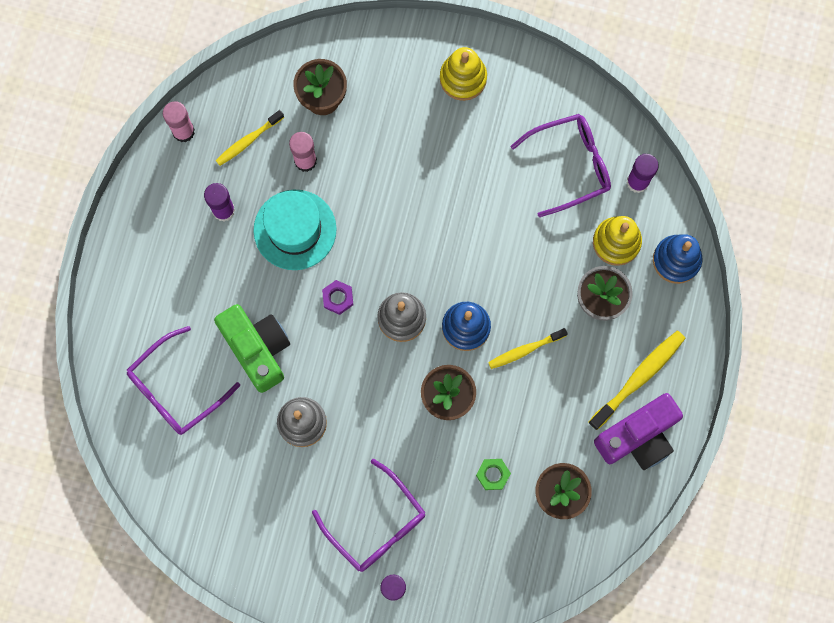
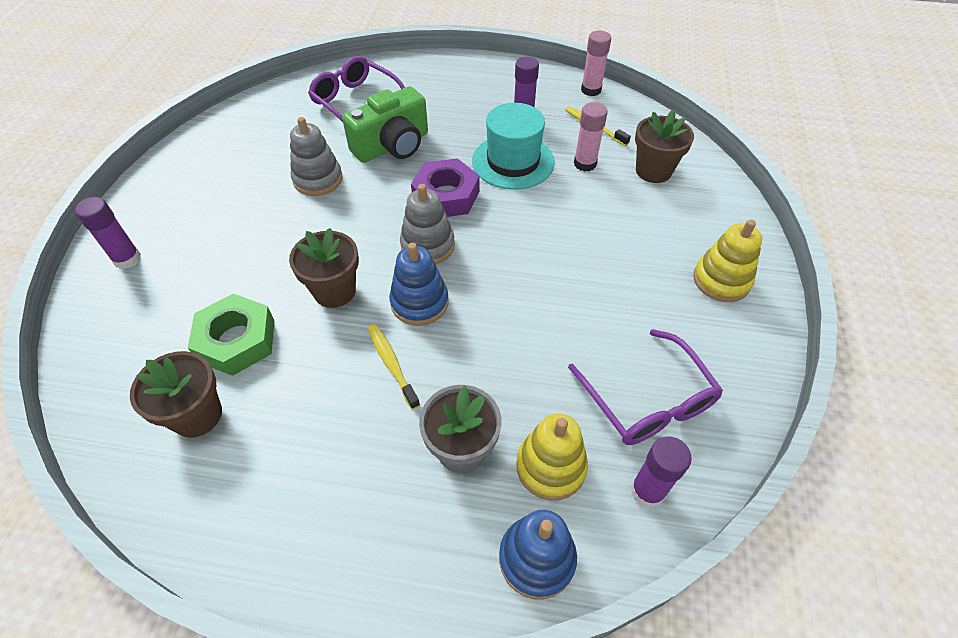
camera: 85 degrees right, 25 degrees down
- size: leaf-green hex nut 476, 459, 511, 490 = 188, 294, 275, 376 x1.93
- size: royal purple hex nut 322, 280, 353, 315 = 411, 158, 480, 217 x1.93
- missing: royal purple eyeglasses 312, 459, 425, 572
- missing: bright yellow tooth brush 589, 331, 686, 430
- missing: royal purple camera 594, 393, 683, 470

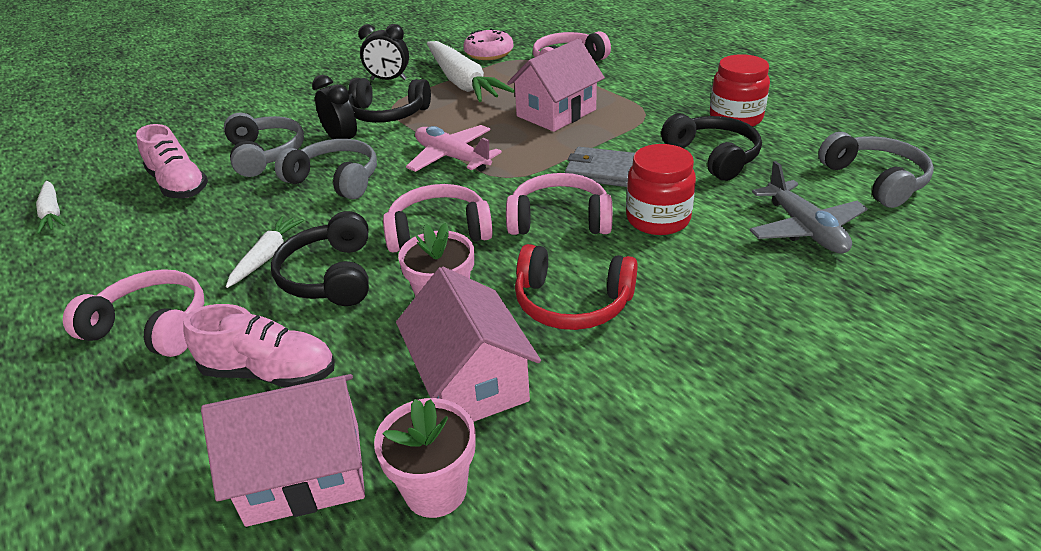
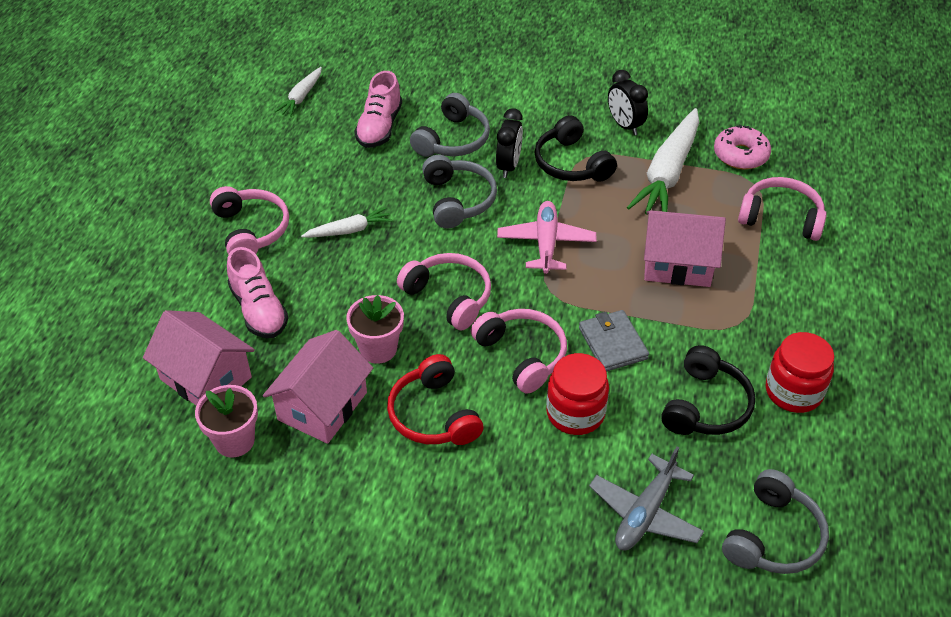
camera: 50 degrees right, 10 degrees up
- missing: ebony headphones 271, 211, 369, 306

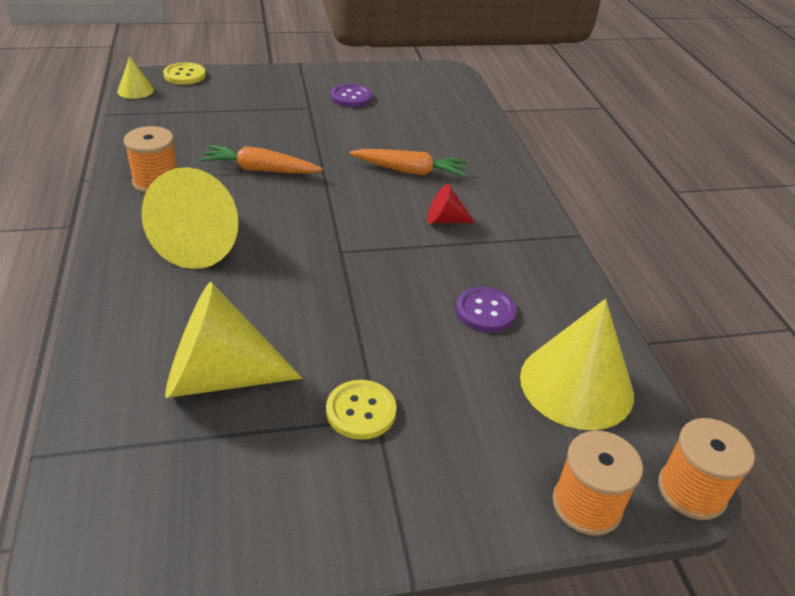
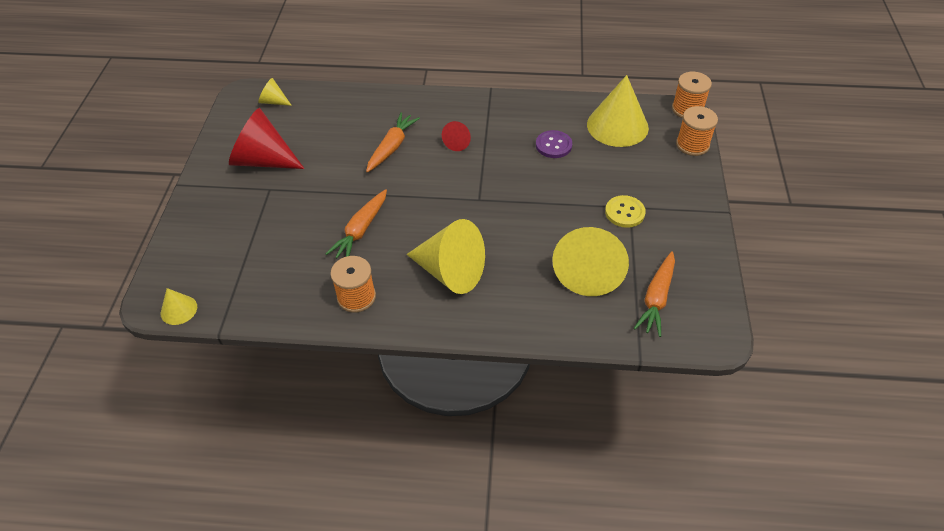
camera: 70 degrees left, 10 degrees up
- exchanged: royal purple sewing button 331, 84, 372, 107 to crimson cone shape 229, 108, 305, 169
- appeared: bright yellow cone shape 258, 78, 292, 106
- appeared: orange toy carrot 634, 251, 675, 337
- missing: bright yellow sewing button 163, 62, 206, 85

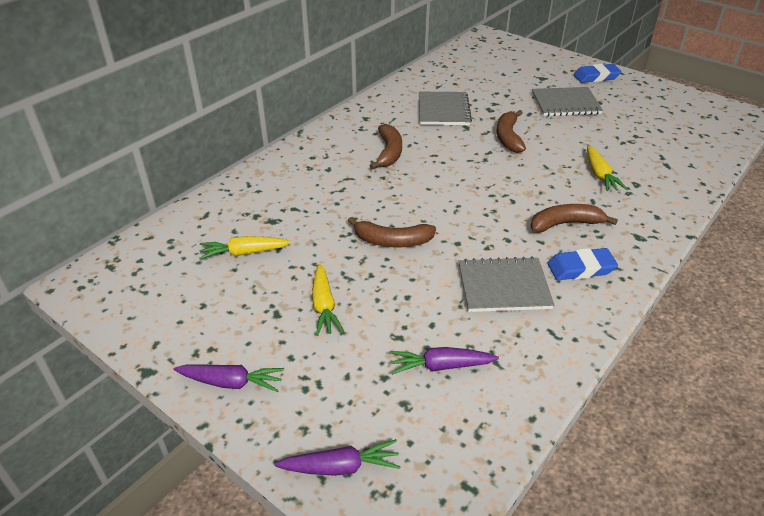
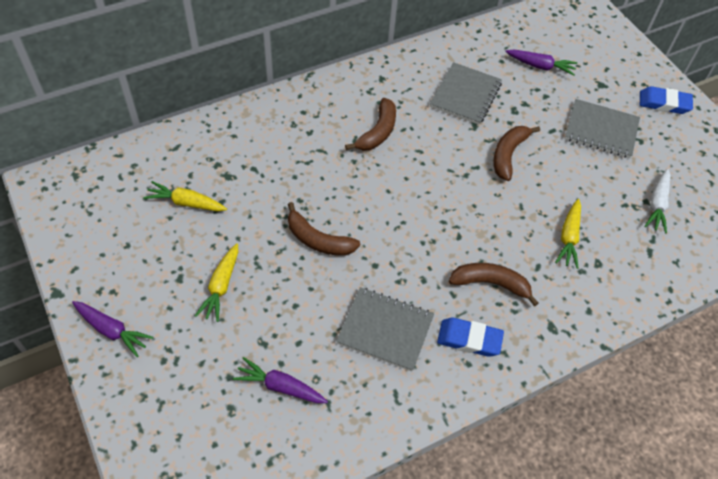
camera: 20 degrees right, 15 degrees up
- relocated: royal purple toy carrot 274, 439, 401, 476 to 505, 49, 577, 76
- appeared: snow-white toy carrot 645, 169, 671, 234

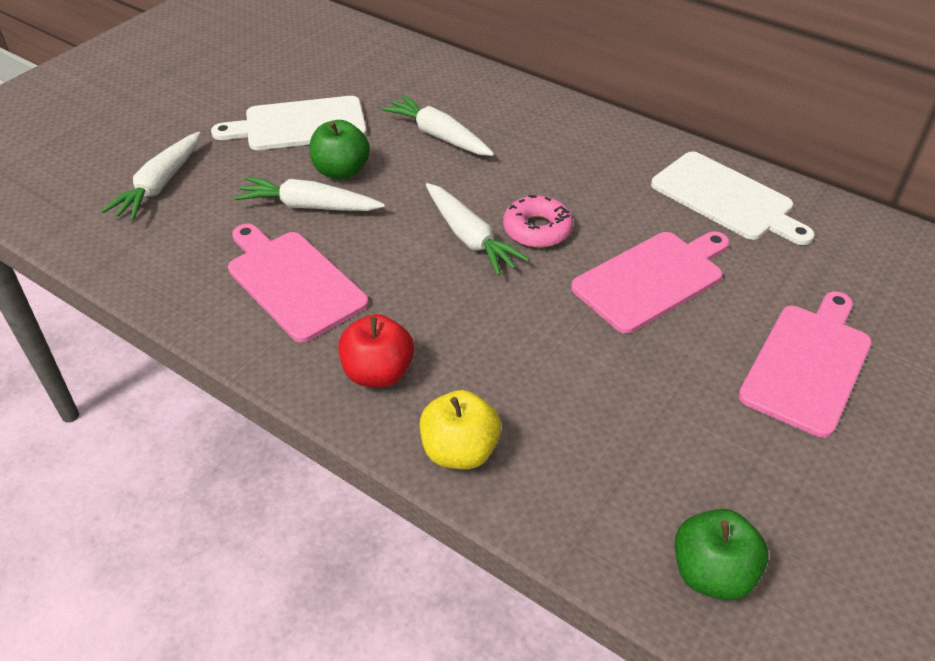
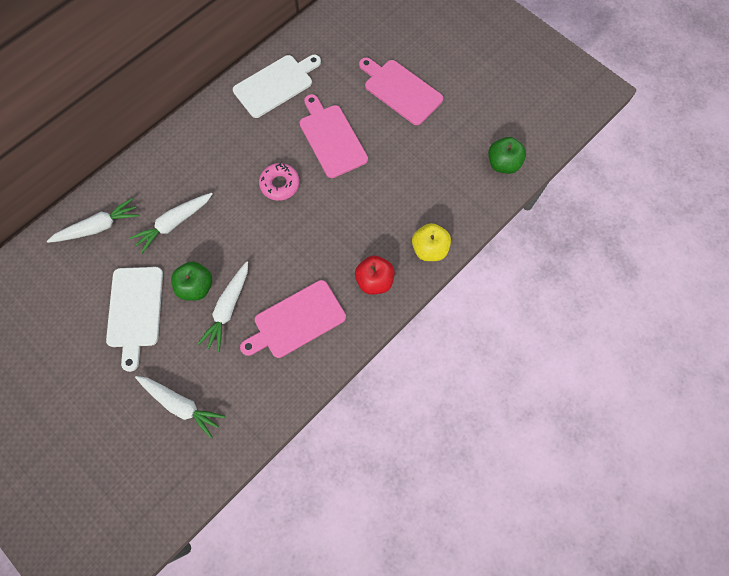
camera: 80 degrees left, 25 degrees up
- relocated: snow-white toy carrot 426, 183, 530, 276 to 47, 198, 139, 243

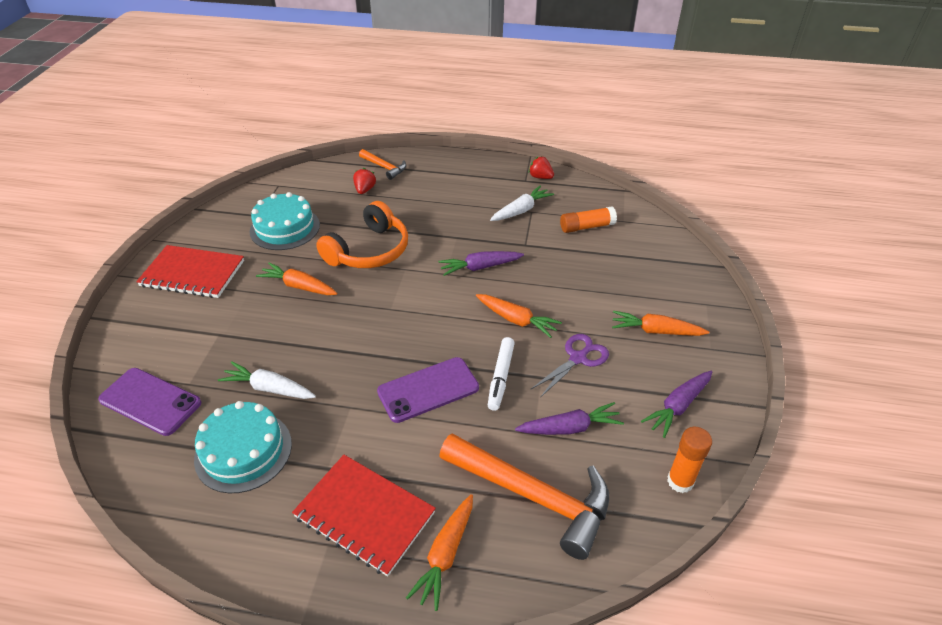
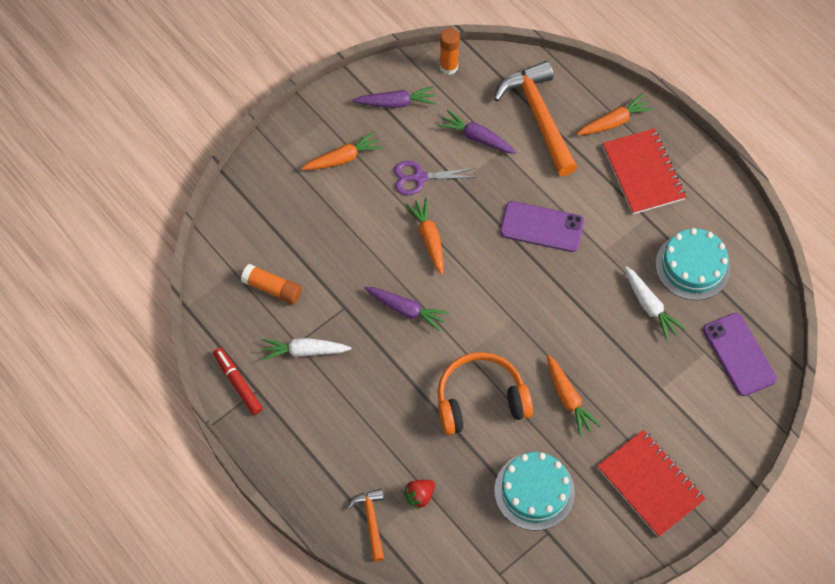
camera: 140 degrees left, 20 degrees up
- exchanged: crimson strawberry 529, 156, 554, 179 to crimson felt pen 213, 348, 263, 415
- spun: orange toy carrot 612, 311, 709, 336 = 301, 132, 383, 170 75 degrees counterclockwise
- missing: snow-white felt pen 488, 337, 515, 411

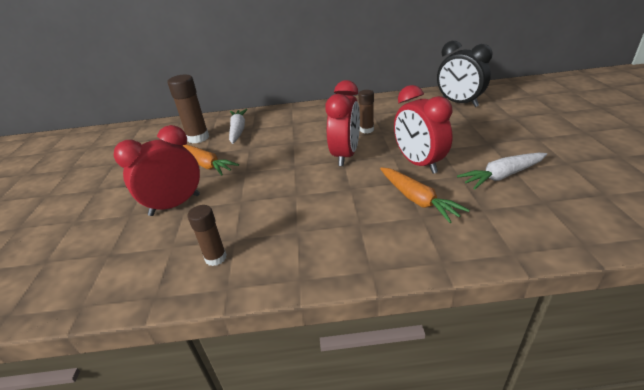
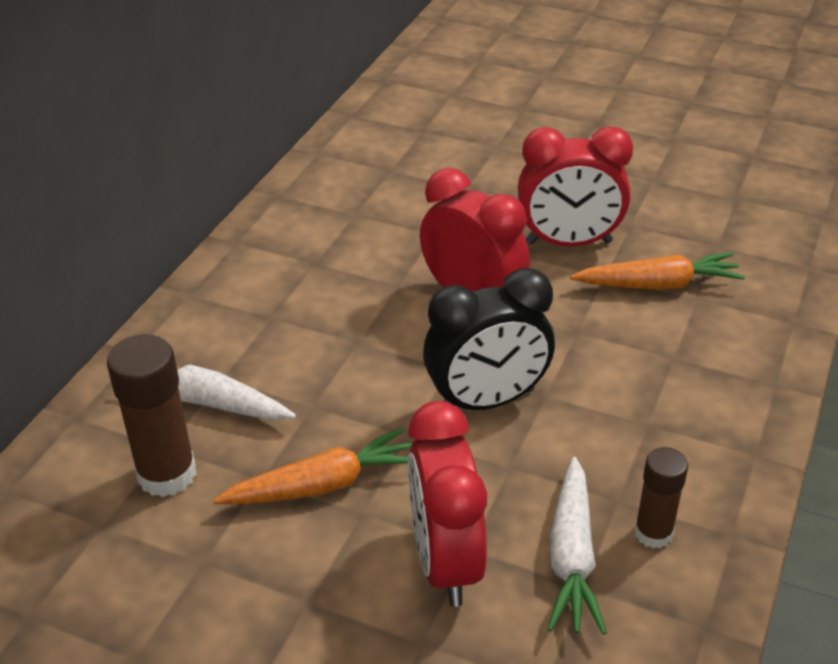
camera: 65 degrees left, 5 degrees up
- relocated: ebony clock 437, 41, 493, 107 to 423, 268, 555, 410
- relocated: snow-white toy carrot 457, 153, 547, 189 to 547, 457, 607, 635
- missing: russet glue stick 359, 90, 374, 133

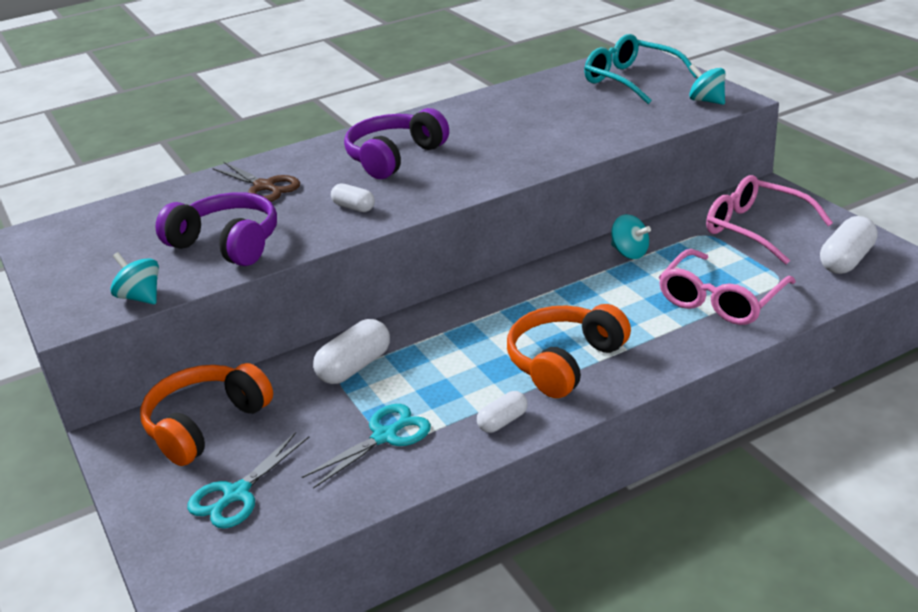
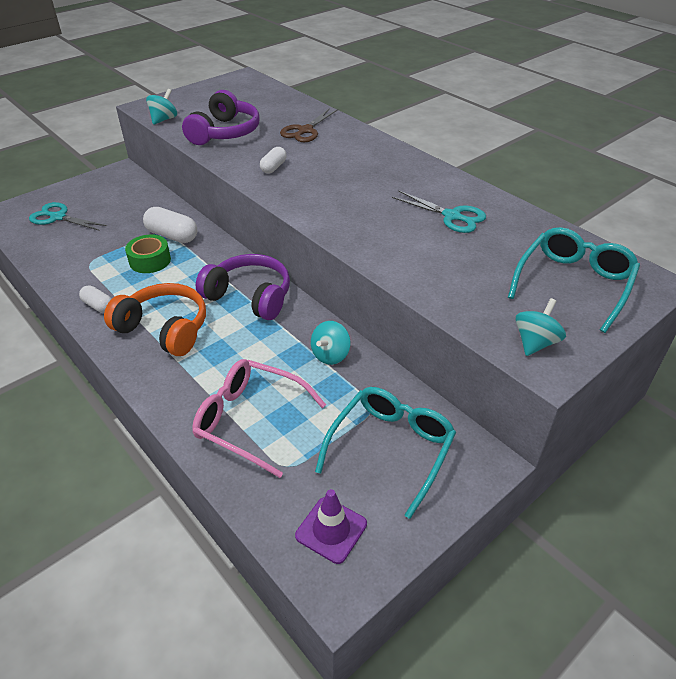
camera: 75 degrees right, 10 degrees up
- appeared: leaf-green tape 125, 234, 171, 273
- relocated: royal purple headphones 344, 108, 449, 179 to 196, 254, 290, 320
- exchanged: snow-white pill 820, 216, 878, 274 to royal purple safety cone 295, 489, 367, 564
- colour: rose-pink eyeglasses 706, 175, 833, 265 to aqua eyeglasses 315, 387, 456, 519
- relocated: aqua shears 302, 404, 431, 489 to 392, 191, 486, 233
- missing: orange headphones 140, 363, 273, 466

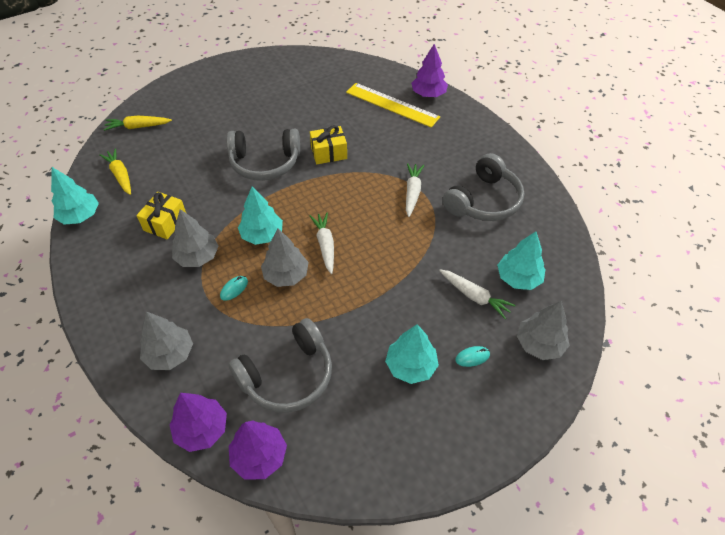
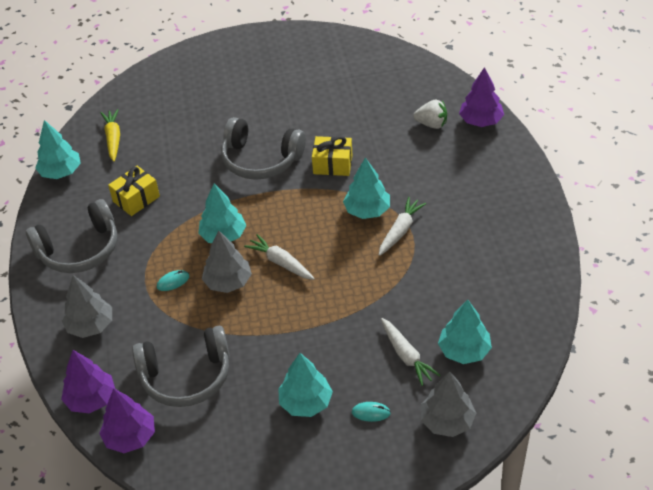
camera: 25 degrees right, 5 degrees down
- relocated: ash-grey headphones 443, 153, 524, 221 to 26, 199, 117, 273
- spun: snow-white toy carrot 310, 212, 334, 274 = 244, 234, 315, 280 60 degrees counterclockwise
- appeared: aqua fir tree 343, 158, 390, 219
- exchanged: bright yellow ruler 346, 83, 440, 128 to snow-white strawberry 413, 100, 447, 129
- missing: bright yellow toy carrot 104, 116, 172, 131
- missing: ash-grey fir tree 172, 209, 219, 267

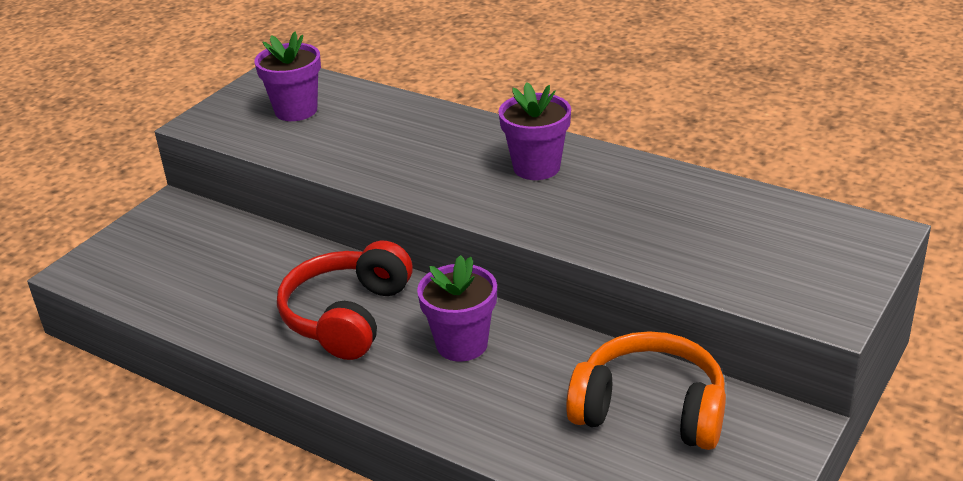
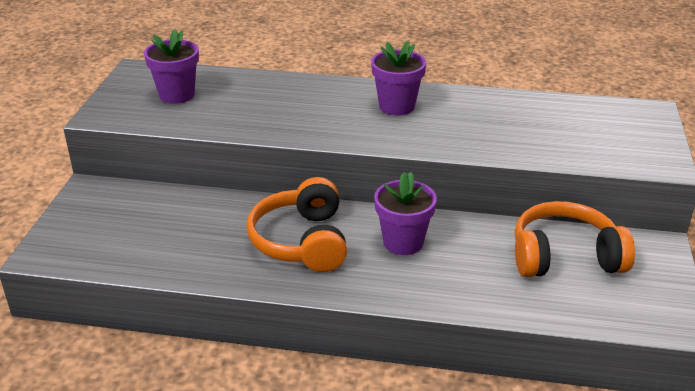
camera: 25 degrees left, 0 degrees up
- colour: crimson headphones 277, 241, 413, 360 to orange headphones 247, 177, 347, 272

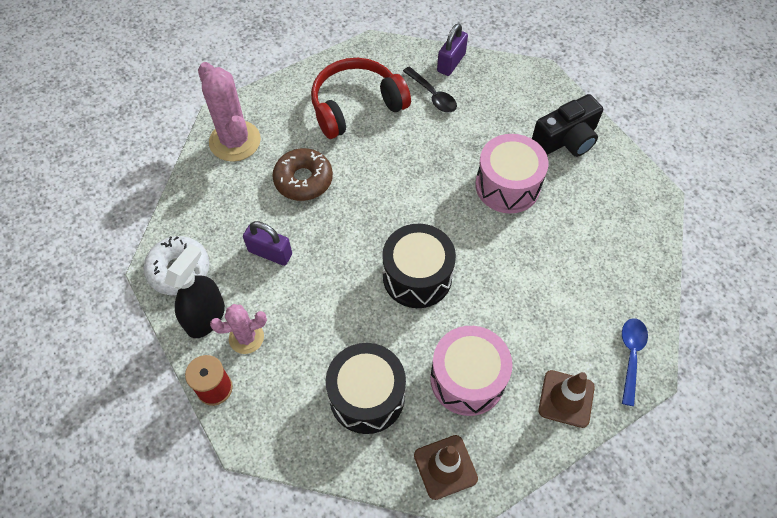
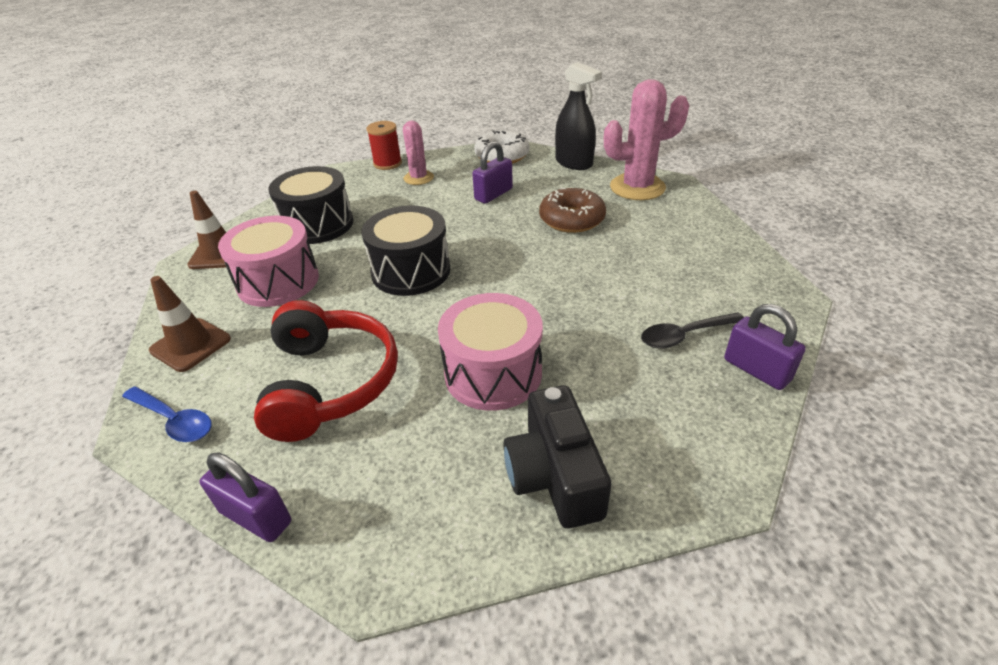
camera: 110 degrees right, 20 degrees down
- appeared: royal purple lock 200, 452, 291, 542
- relocated: crimson headphones 311, 58, 411, 139 to 254, 300, 398, 442
- relocated: ebony sprayer 164, 244, 225, 338 to 555, 62, 602, 170

